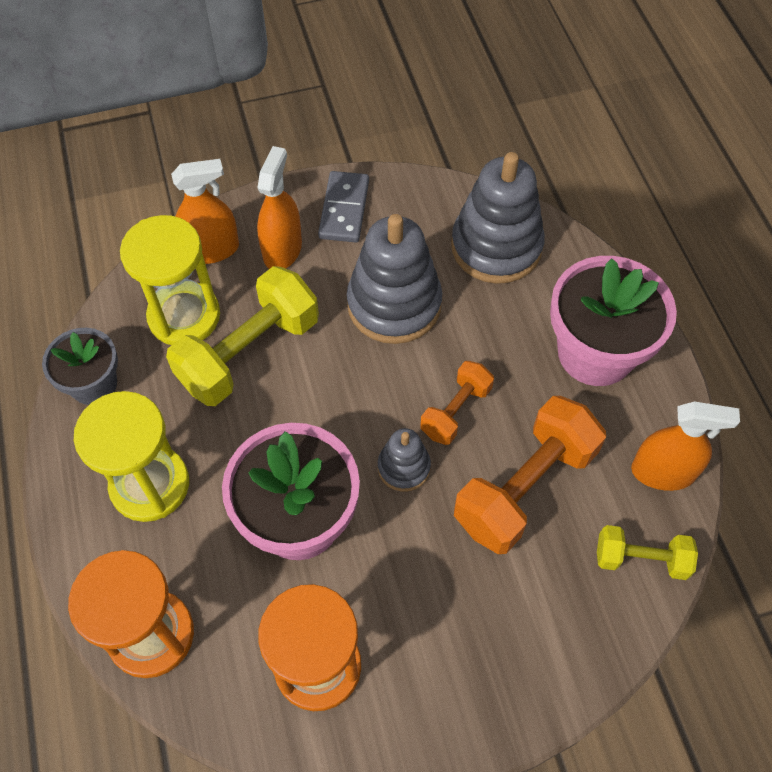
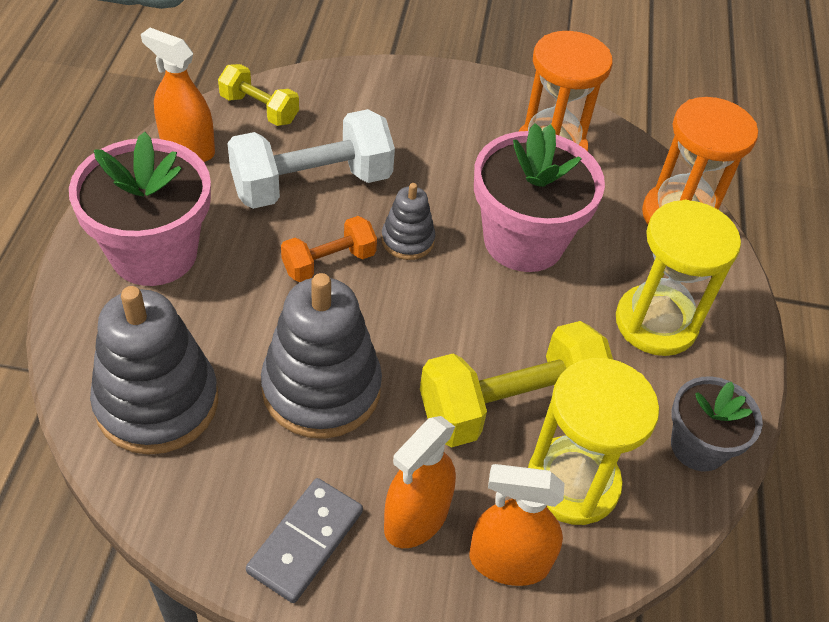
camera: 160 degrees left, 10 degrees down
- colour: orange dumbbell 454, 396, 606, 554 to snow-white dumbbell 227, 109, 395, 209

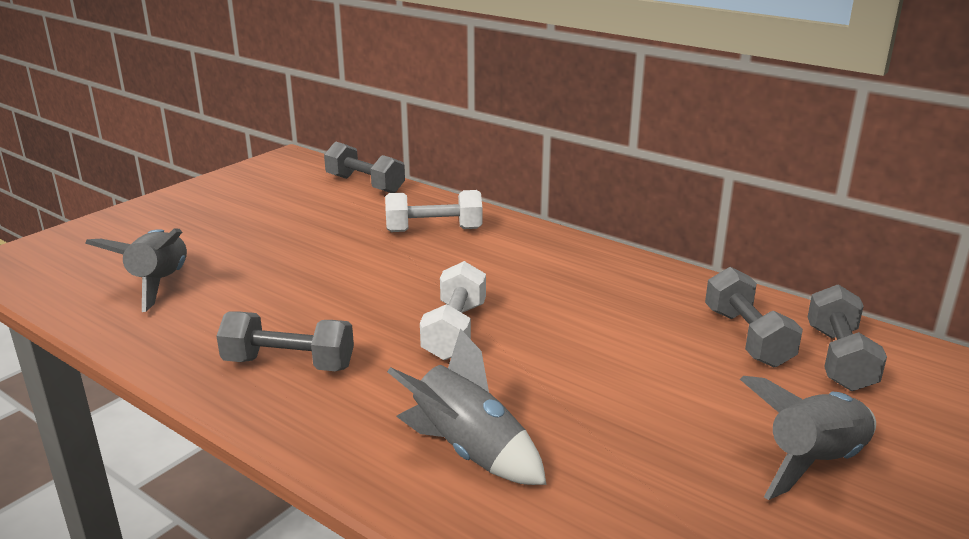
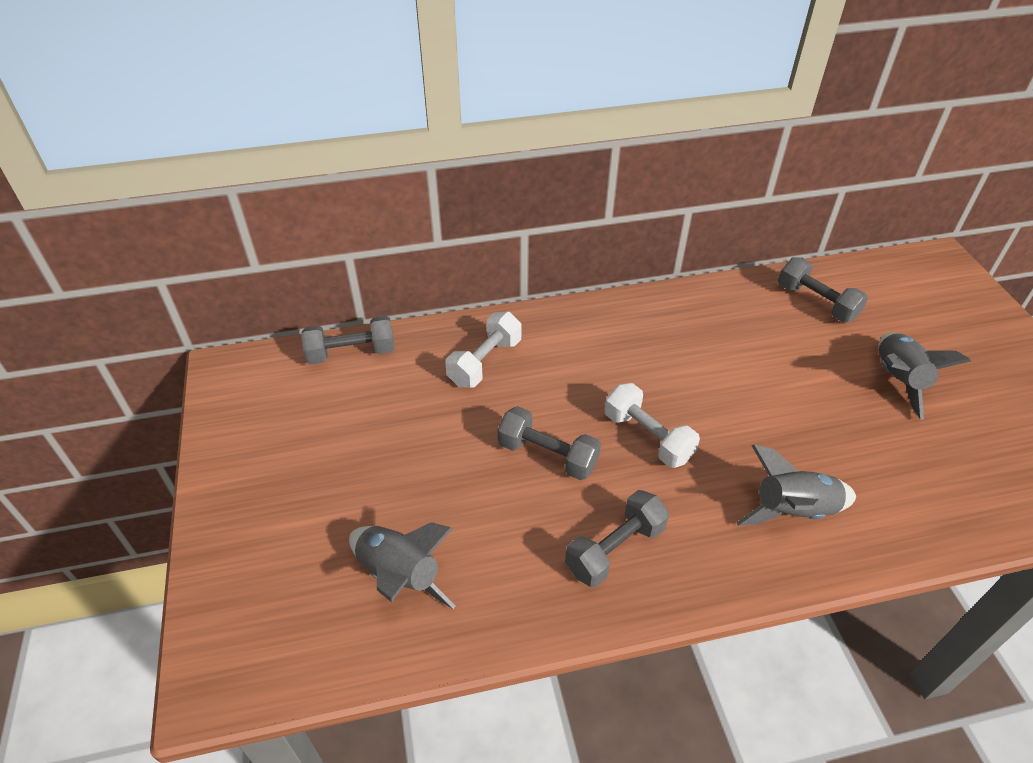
camera: 50 degrees left, 20 degrees up
- relocated: ash-grey dumbbell 705, 267, 803, 367 to 498, 406, 601, 480

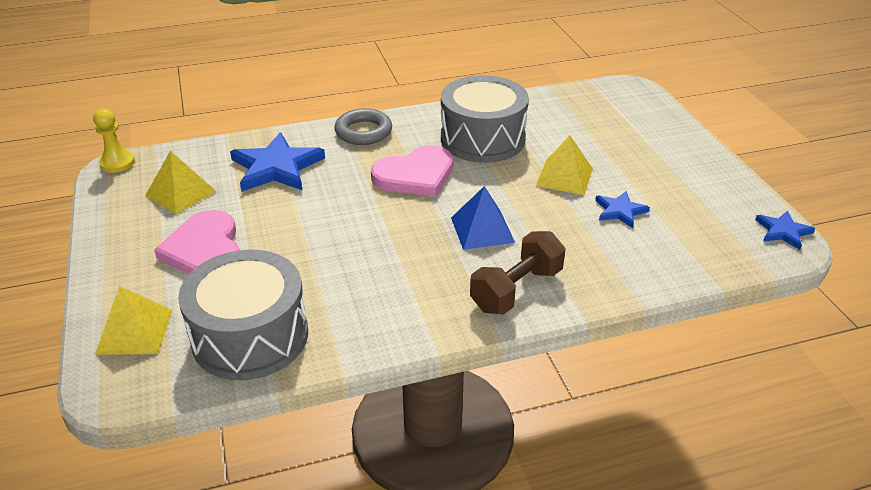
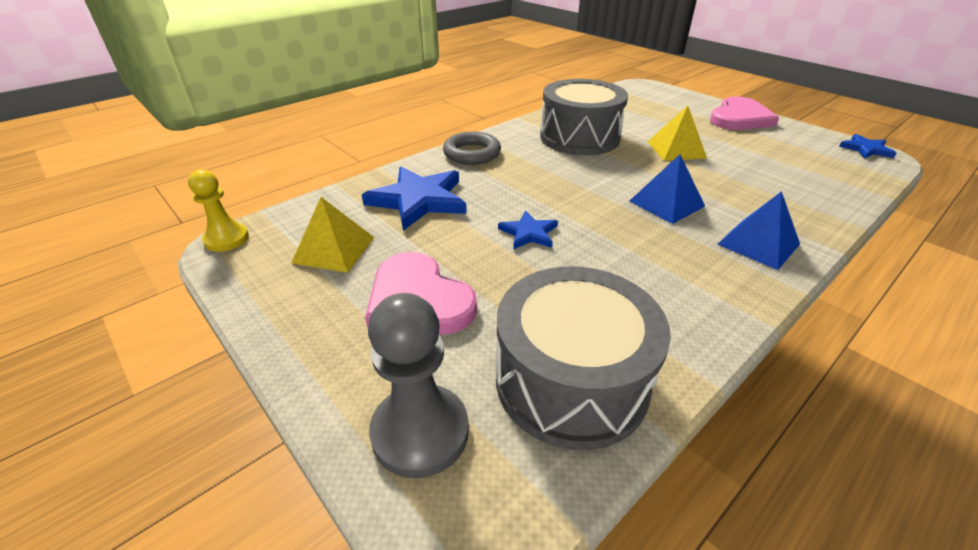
camera: 25 degrees left, 0 degrees up
- exchanged: bright yellow pyramid 95, 286, 172, 355 to ash-grey pawn 368, 293, 469, 478
- relocated: cobalt star 595, 191, 650, 228 to 498, 211, 558, 250
- relocated: rose-pink love heart 371, 145, 453, 197 to 710, 96, 779, 130
- exchanged: russet dumbbell 470, 231, 565, 315 to cobalt pyramid 717, 191, 800, 270

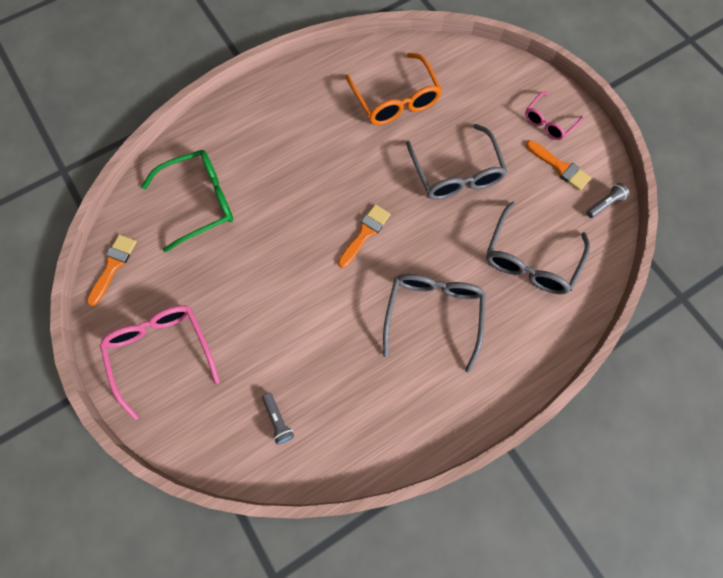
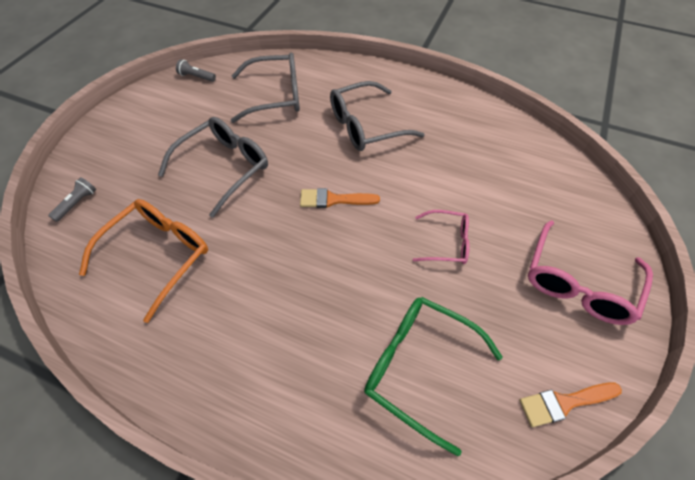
camera: 125 degrees left, 15 degrees down
- relocated: ash-grey torch 262, 393, 294, 445 to 48, 177, 96, 222
- relocated: rose-pink eyeglasses 525, 92, 583, 140 to 413, 210, 470, 264
- missing: orange brush 526, 140, 591, 190

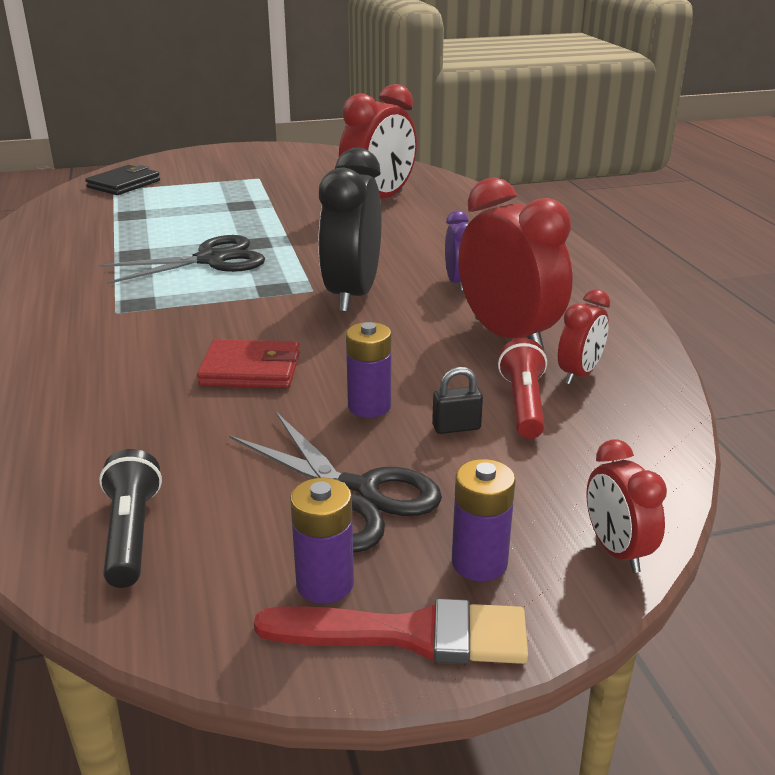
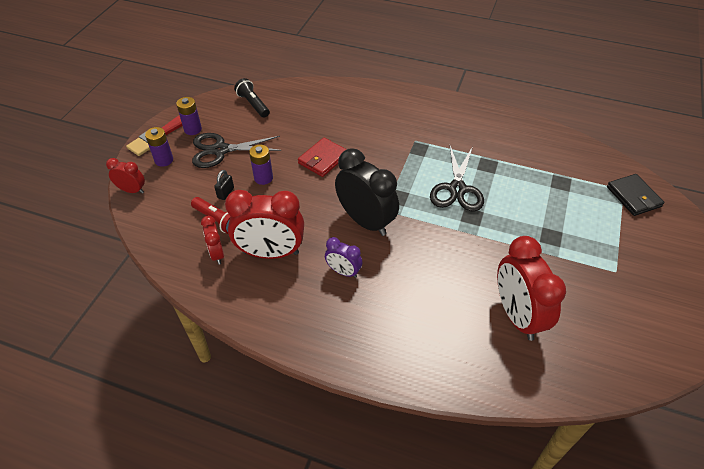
camera: 125 degrees right, 20 degrees up
- spun: ebony torch 99, 449, 162, 588 = 234, 78, 269, 117 150 degrees counterclockwise

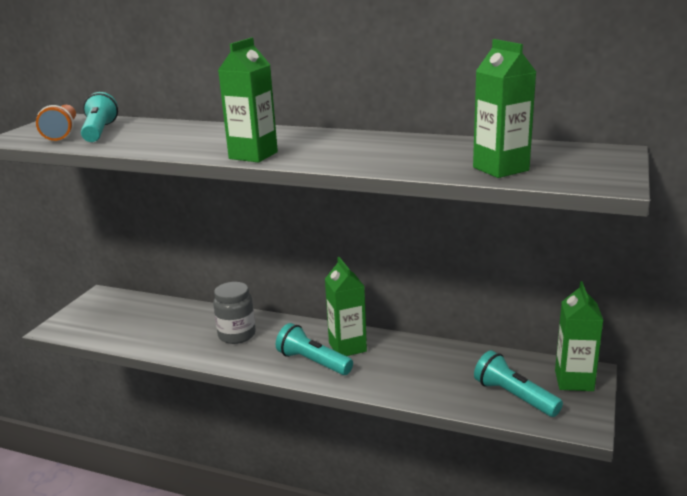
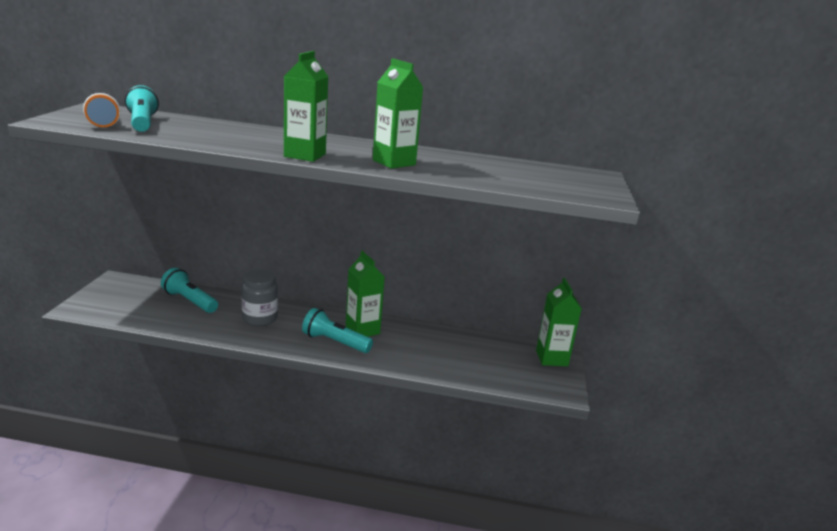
camera: 15 degrees left, 0 degrees up
- relocated: aqua torch 474, 350, 563, 417 to 161, 268, 218, 313
- relocated: leaf-green carton 473, 39, 536, 178 to 373, 58, 424, 169

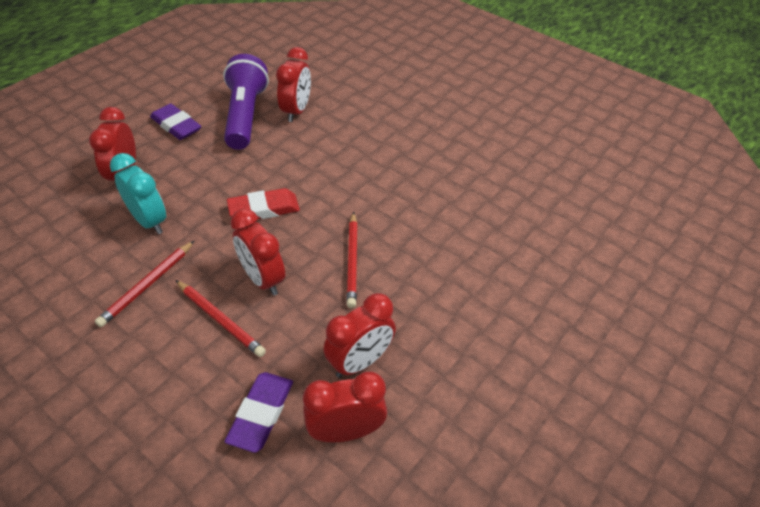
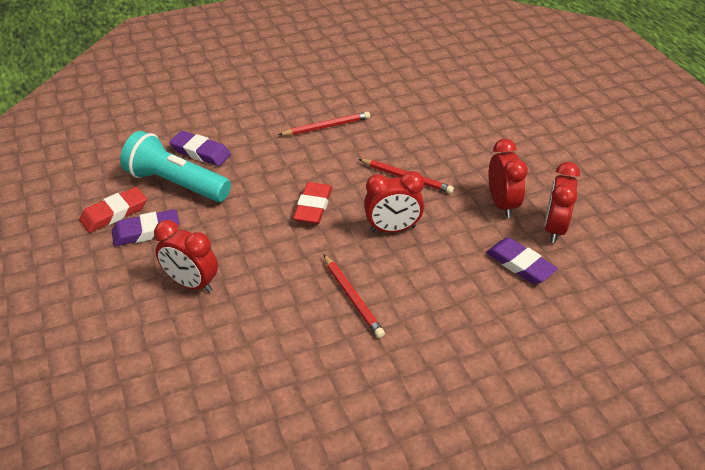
camera: 60 degrees left, 5 degrees down
- appeared: crimson eraser 79, 187, 147, 233
- colour: royal purple torch 223, 54, 269, 150 to aqua torch 120, 131, 231, 202
- exchanged: crimson clock 276, 47, 311, 122 to royal purple eraser 169, 131, 231, 166
- relocated: crimson wooden pencil 176, 280, 266, 357 to 278, 112, 370, 135
- missing: aqua clock 110, 153, 166, 234

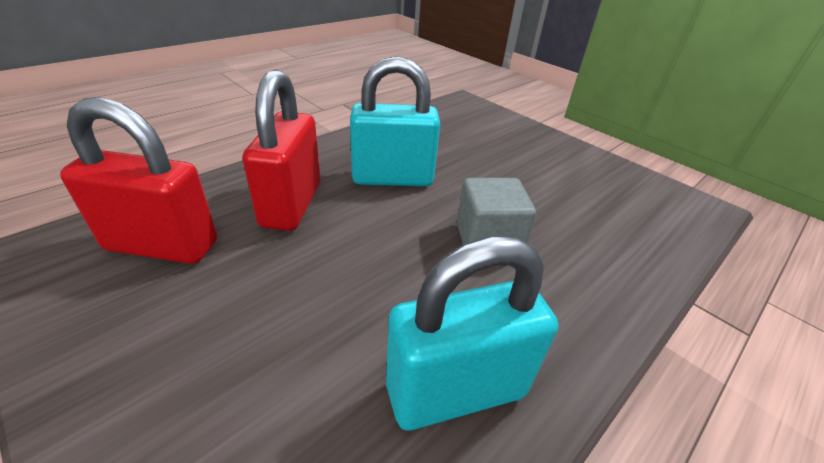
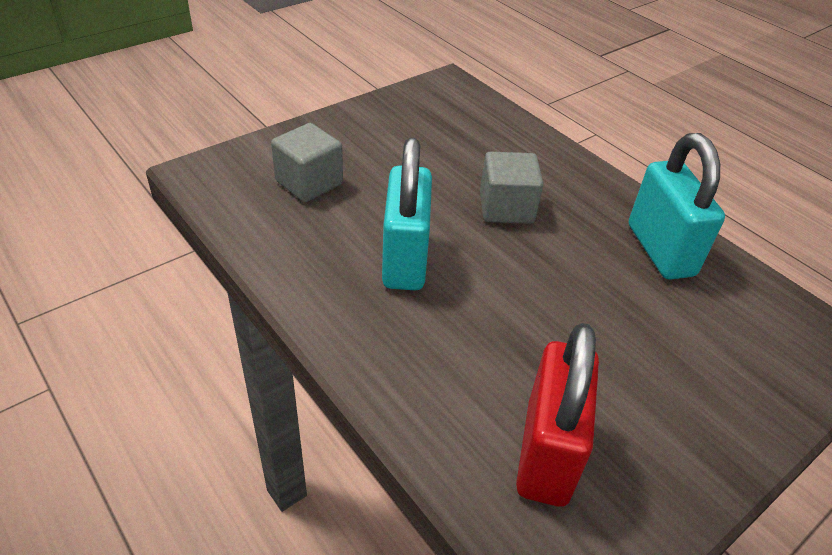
camera: 85 degrees left, 5 degrees up
- appeared: ash-grey block 271, 123, 343, 202
- missing: crimson lock 242, 70, 320, 231

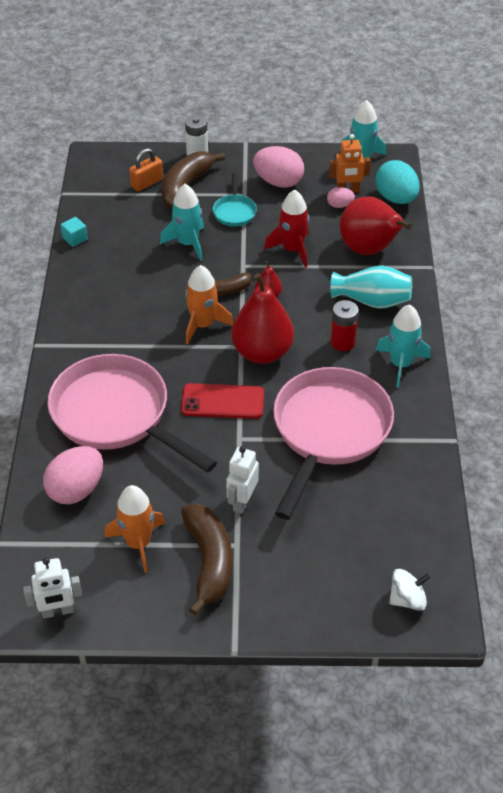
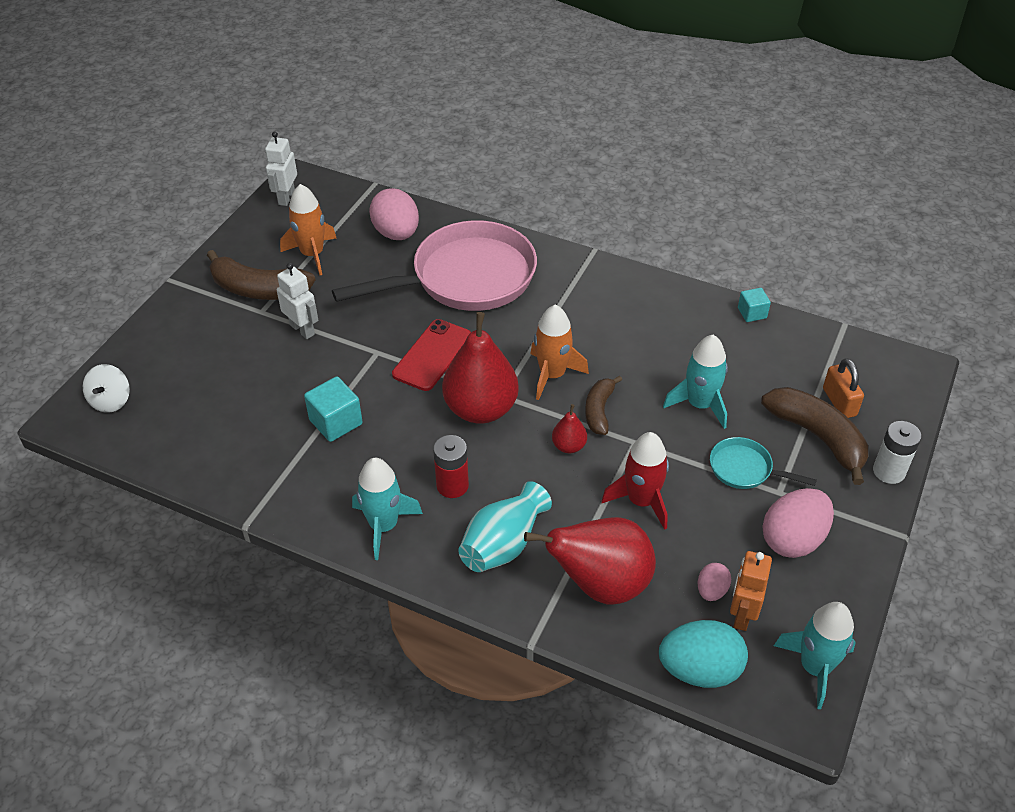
camera: 115 degrees right, 0 degrees up
- exchanged: rose-pink frying pan 273, 367, 394, 520 to aqua block 304, 376, 363, 442

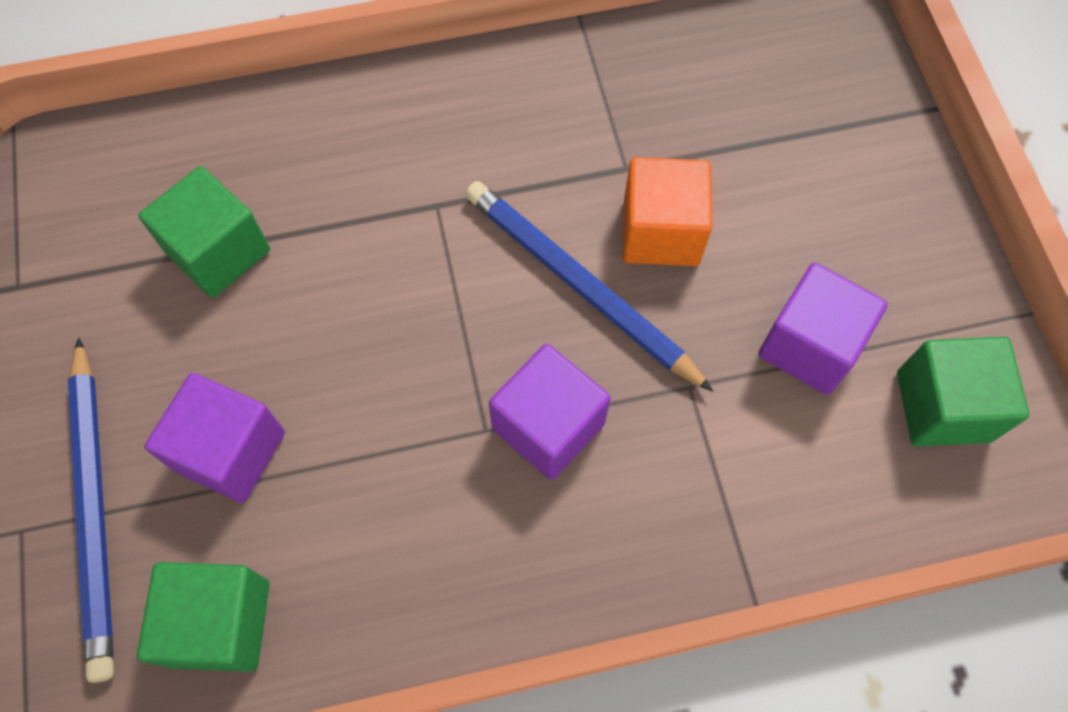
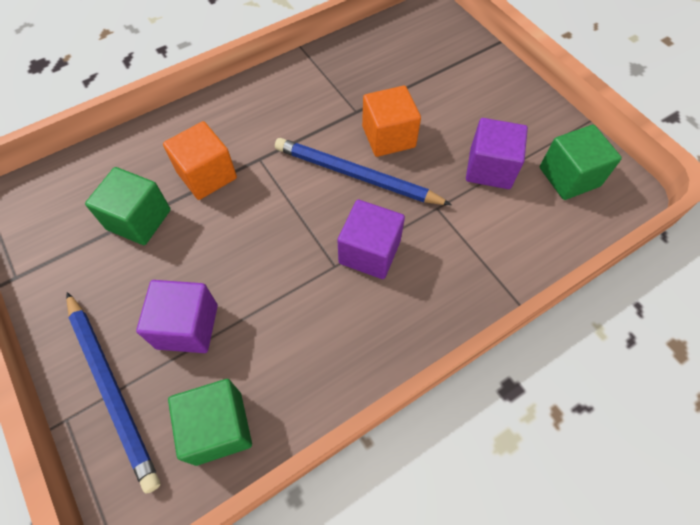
camera: 20 degrees left, 5 degrees down
- appeared: orange block 163, 121, 237, 200

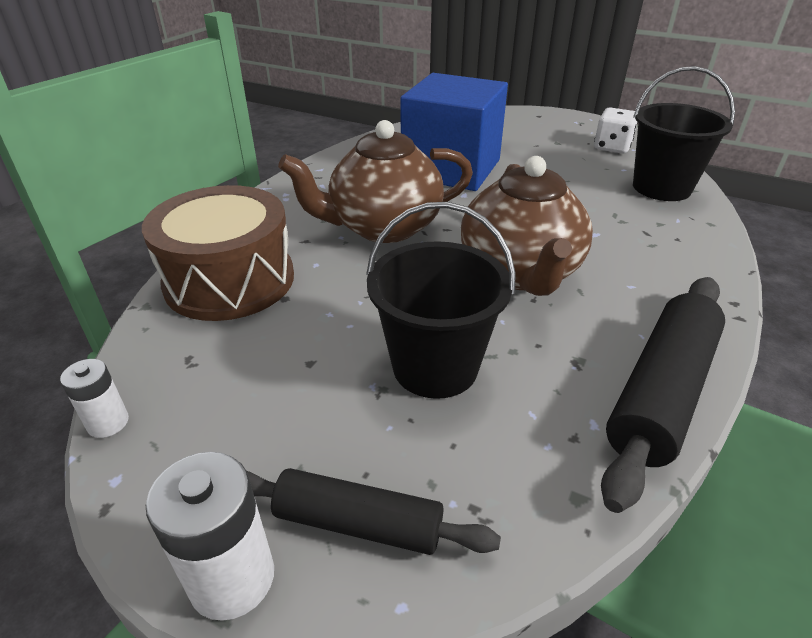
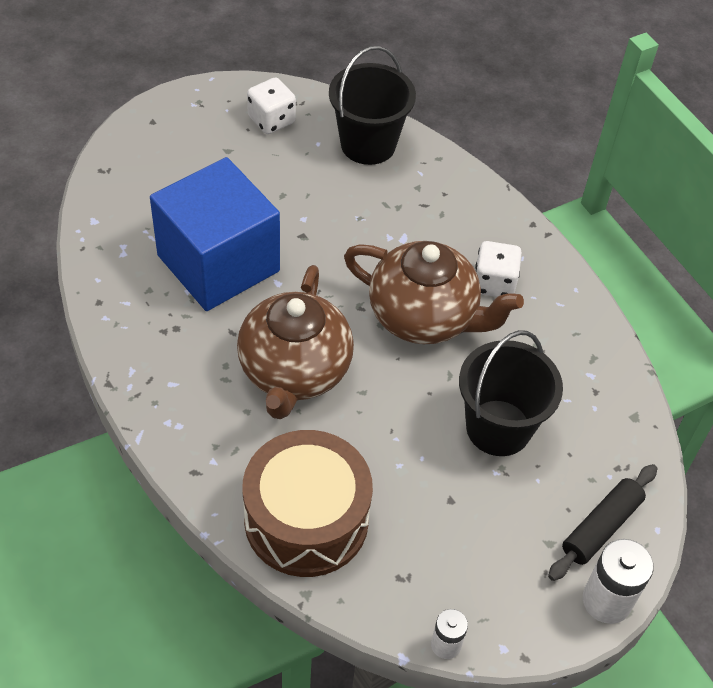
camera: 65 degrees left, 15 degrees up
- appeared: snow-white die 475, 241, 522, 297
- missing: ebony pastry roller 601, 277, 725, 513

